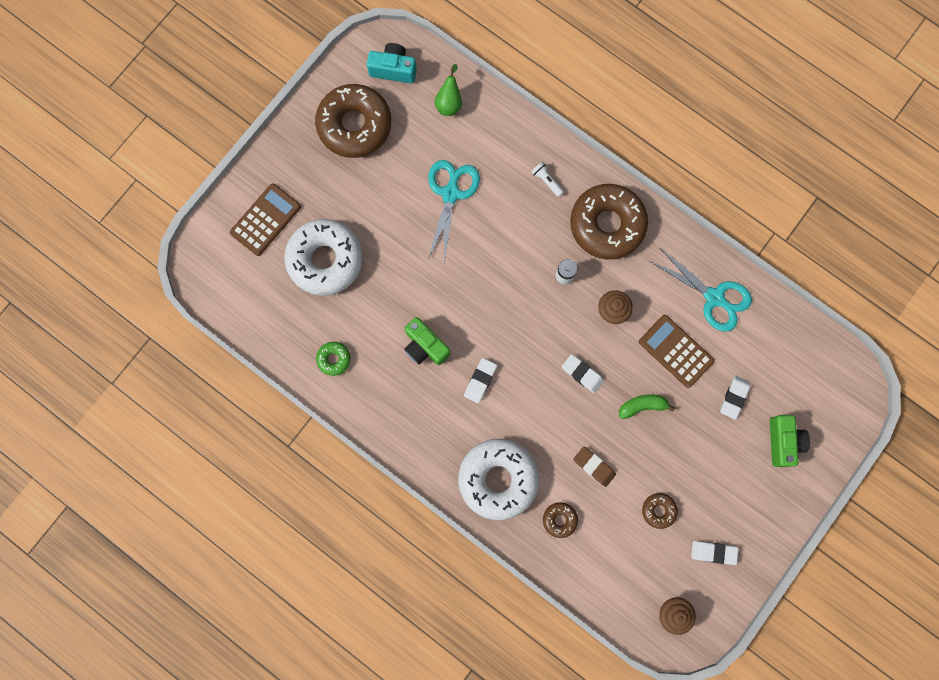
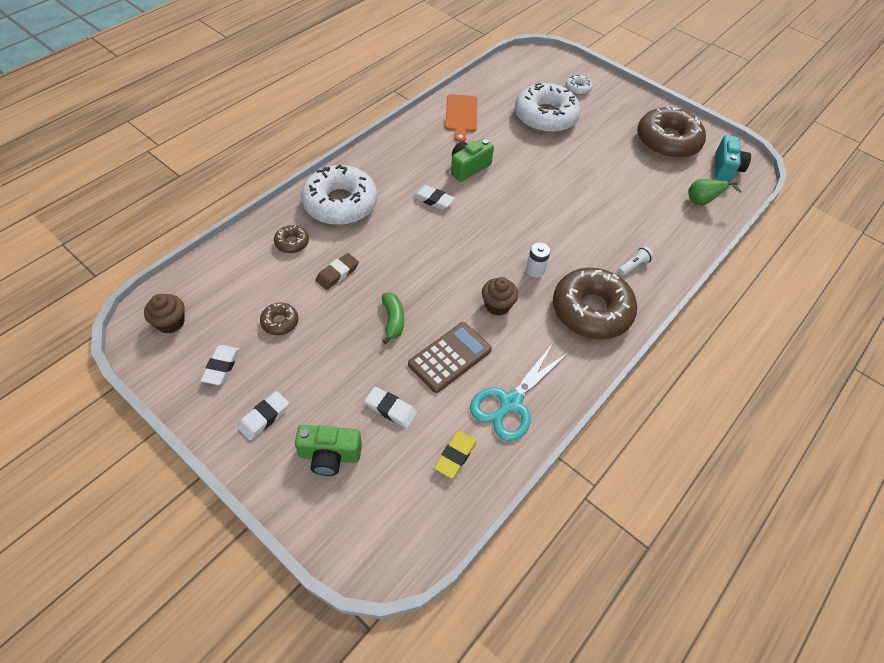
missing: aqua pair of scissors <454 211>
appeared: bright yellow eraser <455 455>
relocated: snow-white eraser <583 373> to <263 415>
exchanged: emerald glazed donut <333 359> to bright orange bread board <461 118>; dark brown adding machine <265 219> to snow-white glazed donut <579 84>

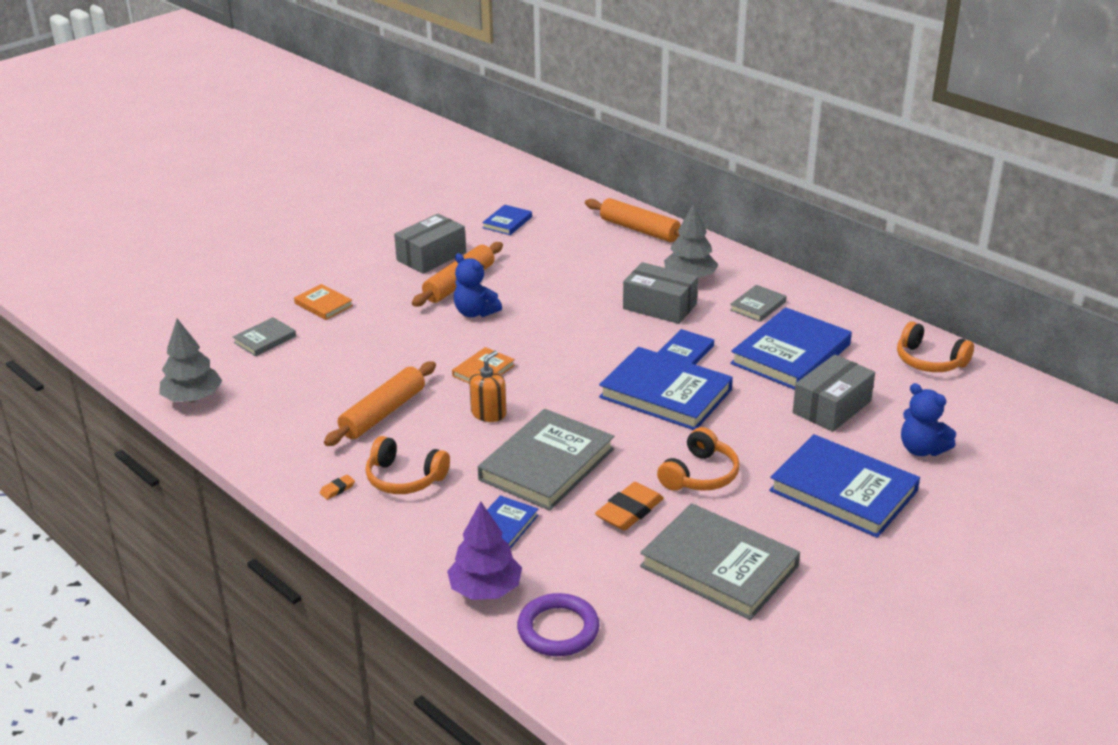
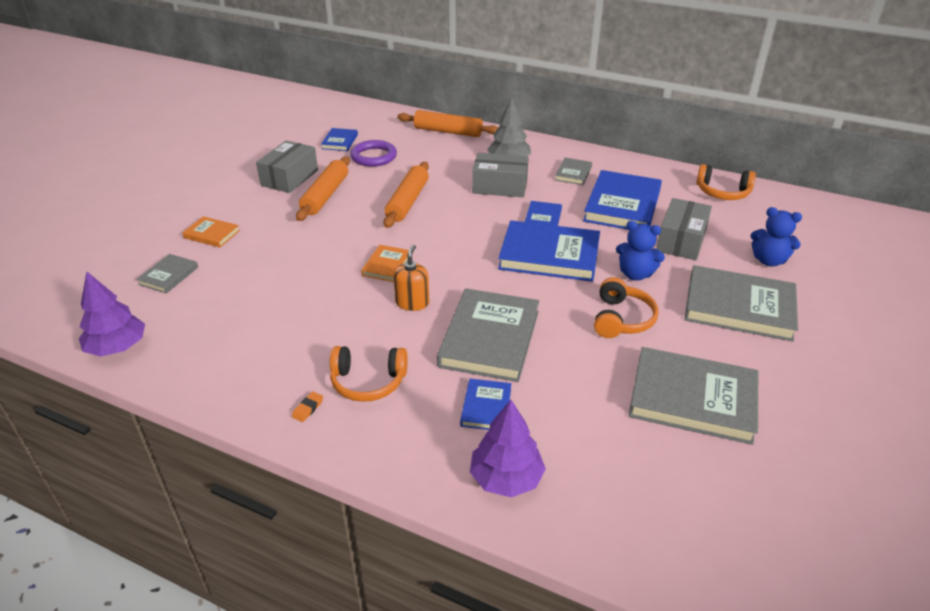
missing: bright orange eraser <629 506>
relocated: royal purple ring <558 624> to <373 153>; bright orange pastry roller <380 403> to <406 195>; royal blue stuffed bear <478 285> to <640 251>
colour: grey toy tree <190 360> to royal purple toy tree <112 314>; royal blue hardcover <844 486> to grey hardcover <741 303>

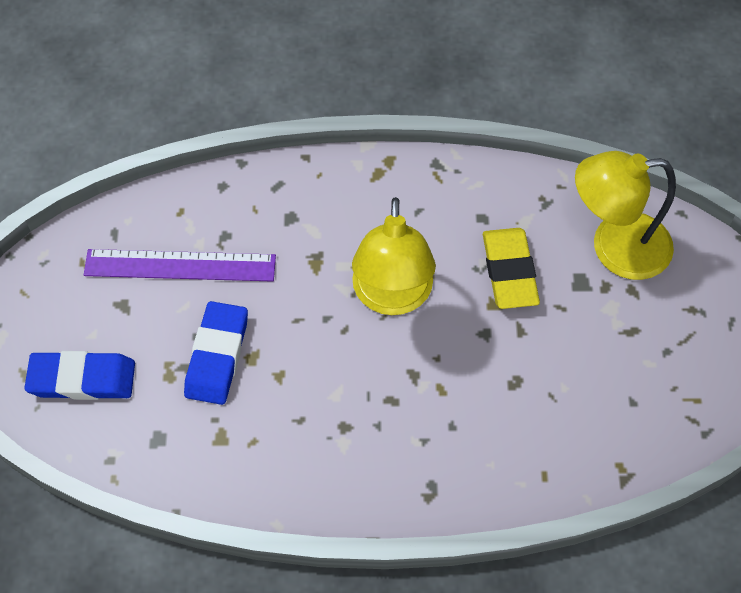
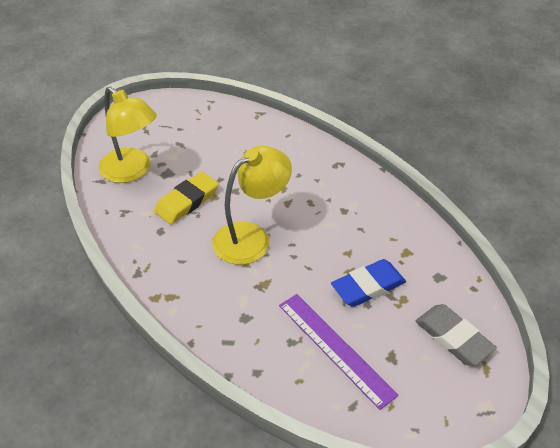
colour: royal blue eraser <79 375> to grey eraser <456 334>

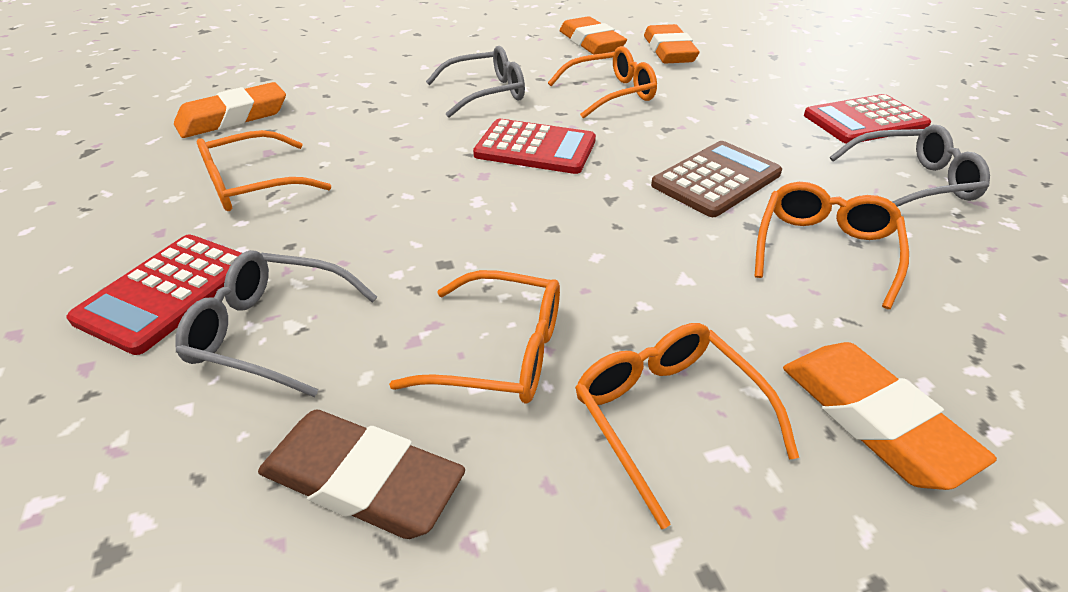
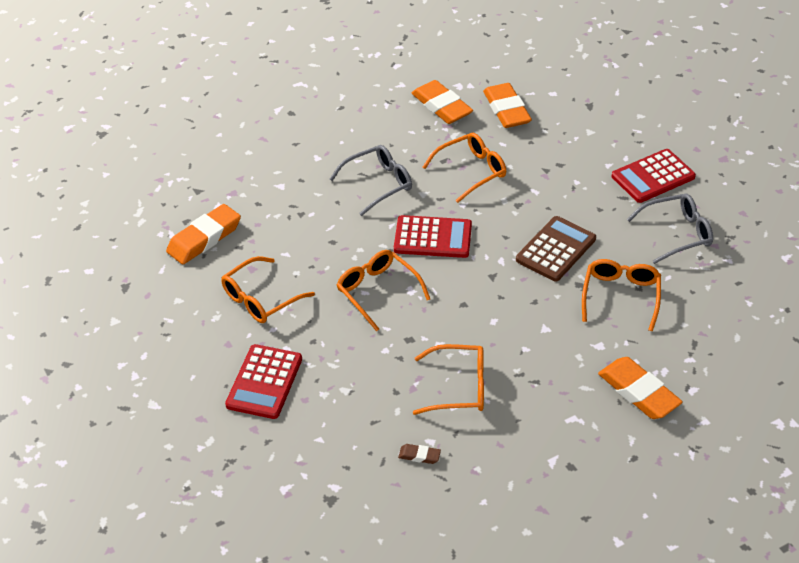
missing: grey glasses <276 323>
relocated: bright orange glasses <687 426> to <383 291>
size: dark brown eraser <361 474> = <419 454> x0.45

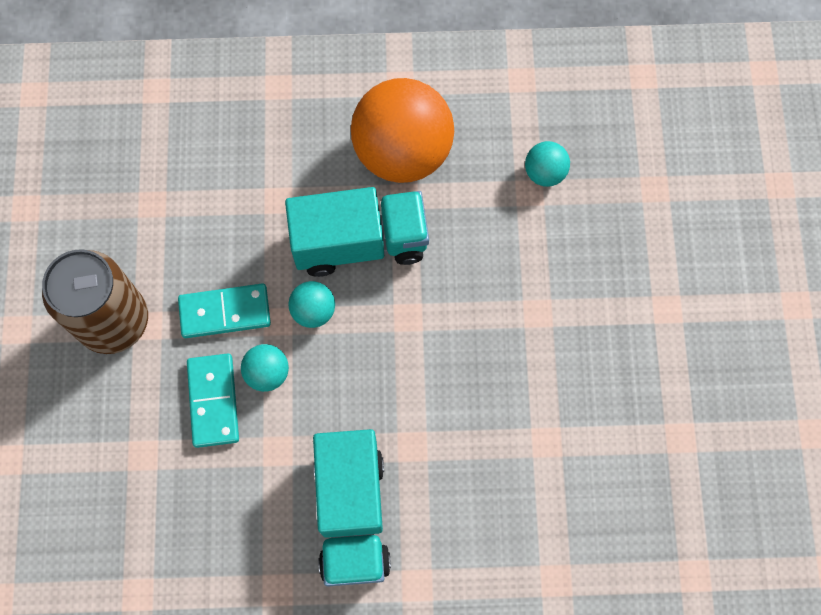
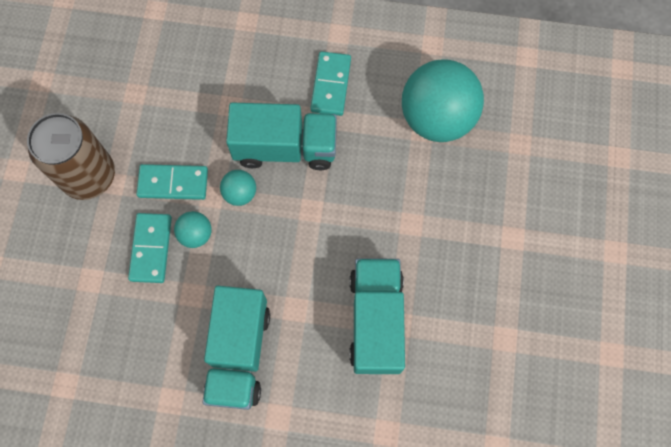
appeared: aqua toy truck <377 316>
exchanged: bright orange ball <402 130> to aqua domino piece <331 83>
size: aqua ball <547 164> = <443 100> x2.26

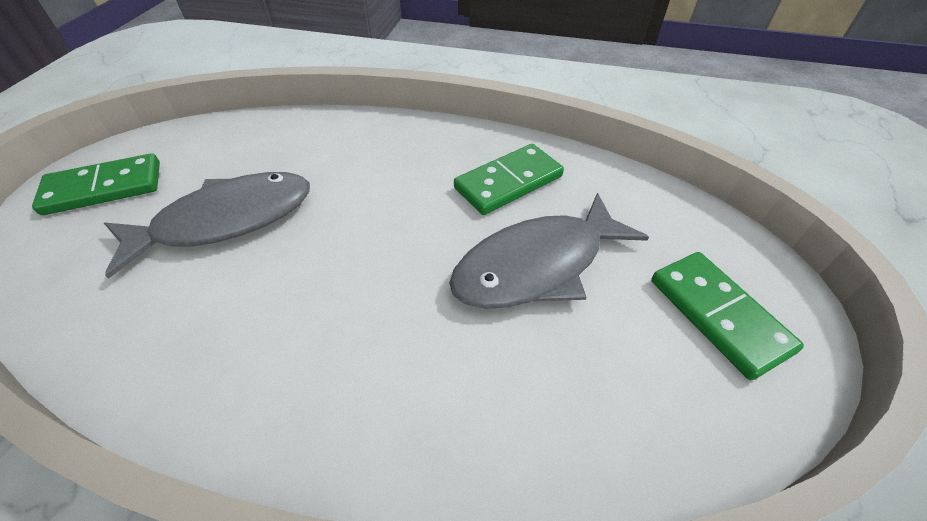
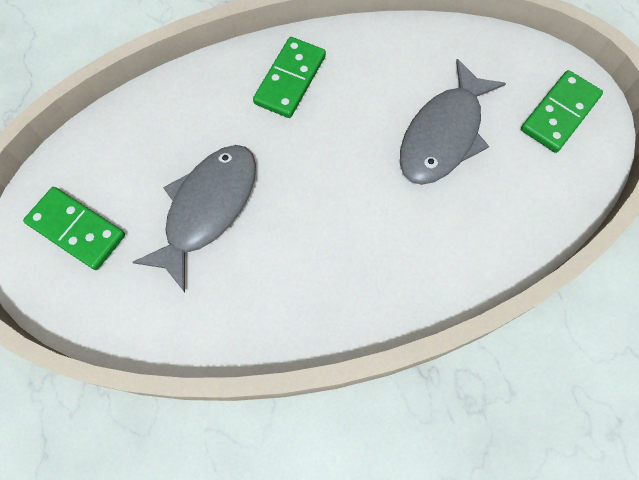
relocated: emerald domino piece <509 179> to <289 77>

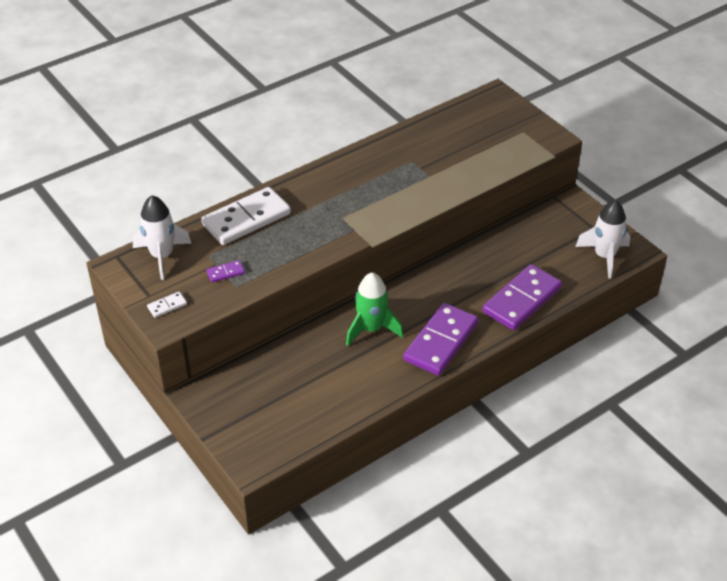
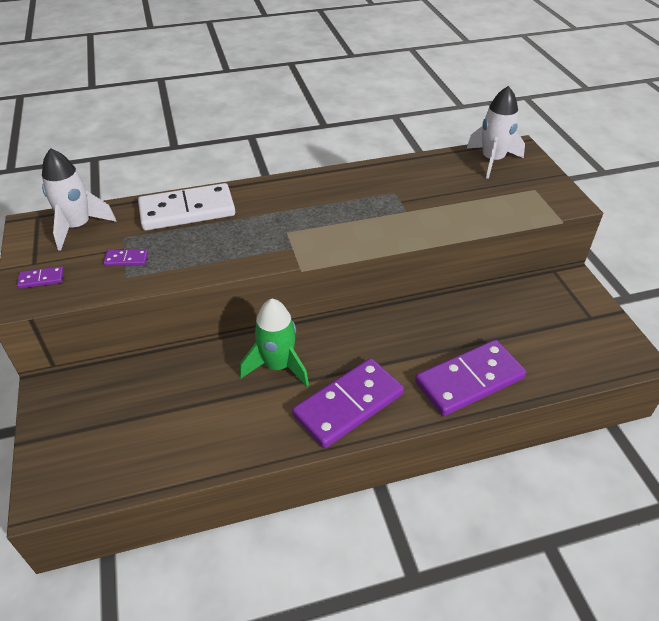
relocated: snow-white toy rocket <602 239> to <496 132>
colour: snow-white domino piece <167 305> to royal purple domino piece <40 277>

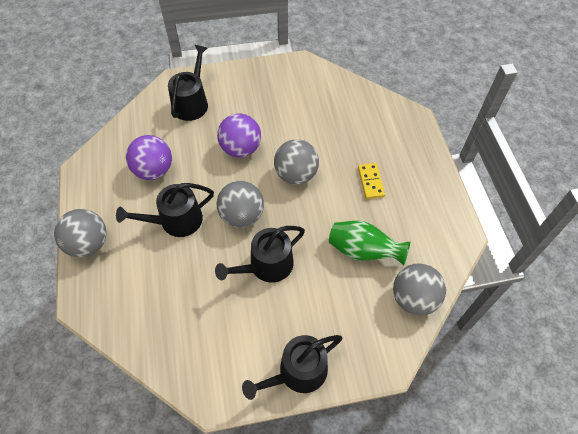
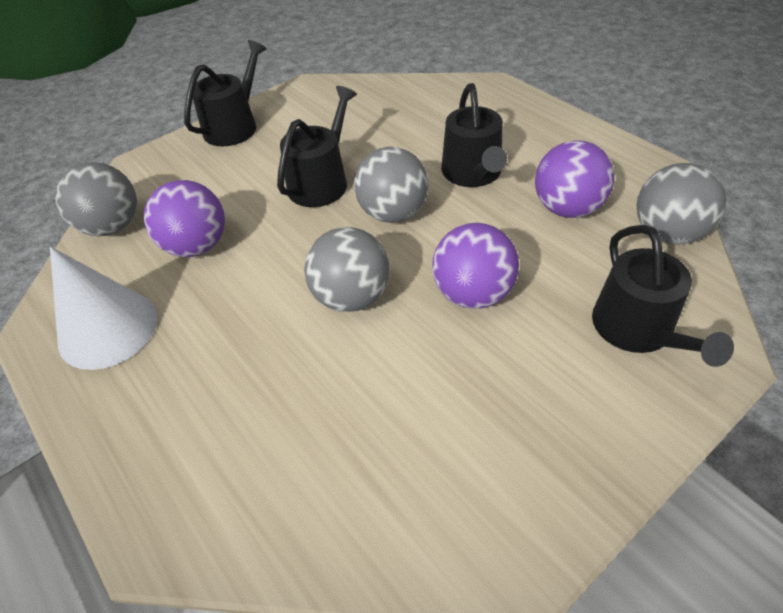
missing: bright yellow domino piece <371 181>
appeared: snow-white solid cone <104 308>
relocated: grey ball <80 233> to <681 203>
exchanged: emerald vase <369 243> to royal purple ball <184 218>
spun: jet-black watering pot <165 210> = <474 135> 135 degrees clockwise

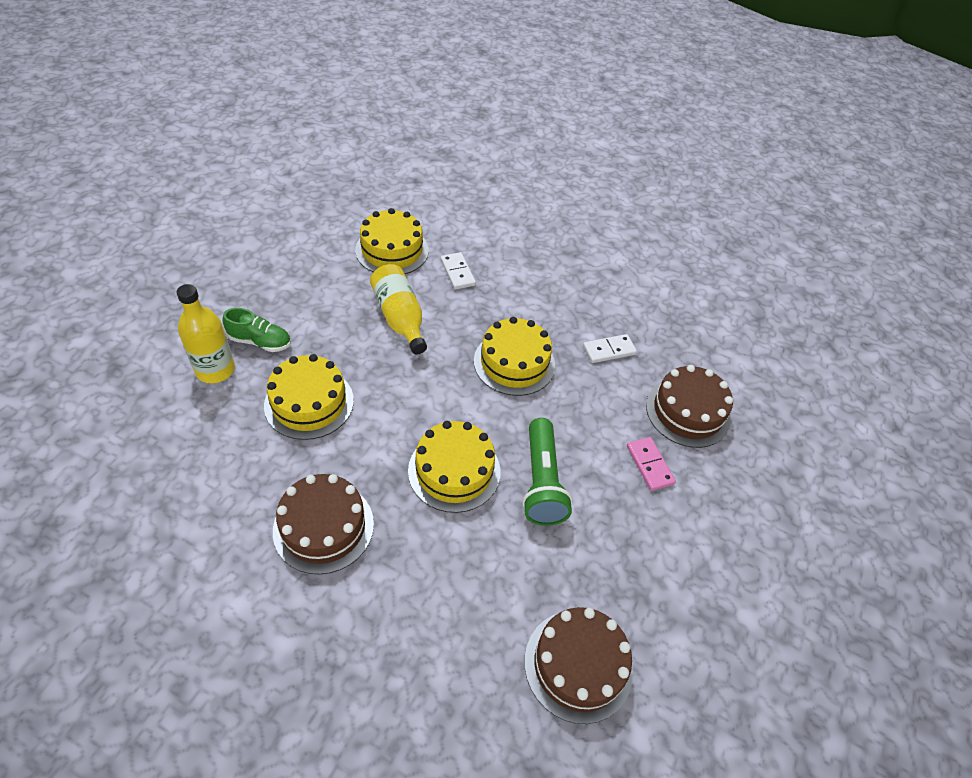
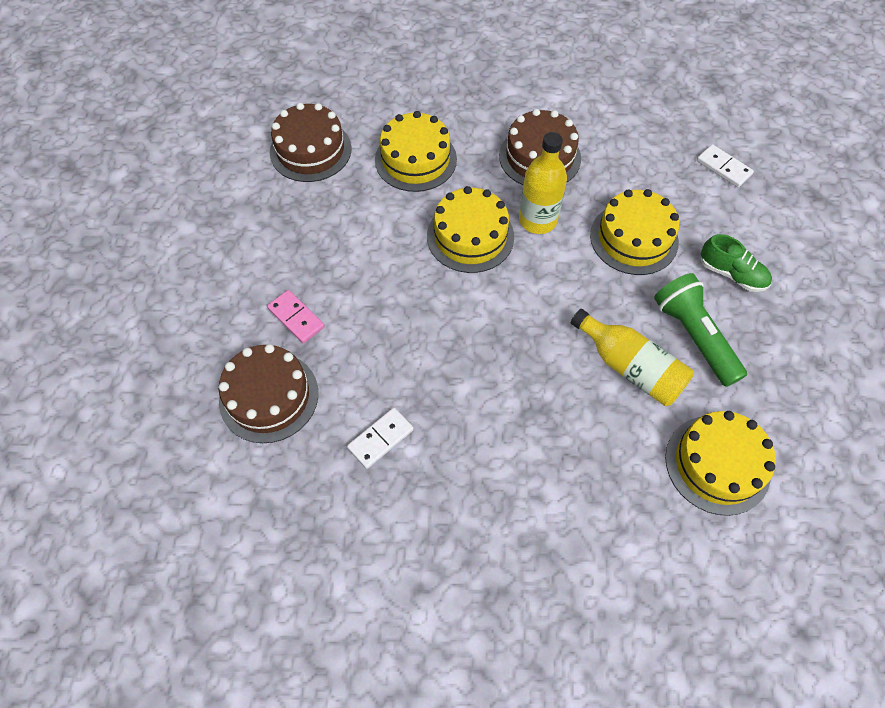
relocated: bright yellow gateau <514 356> to <416 151>; bright yellow drink bottle <205 333> to <543 183>; emerald flashlight <547 472> to <700 330>; snow-white domino piece <458 271> to <725 165>
spun: emerald shoe <256 330> = <736 263> 135 degrees counterclockwise

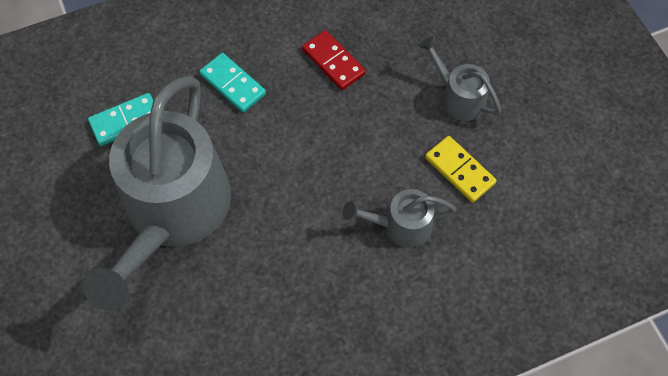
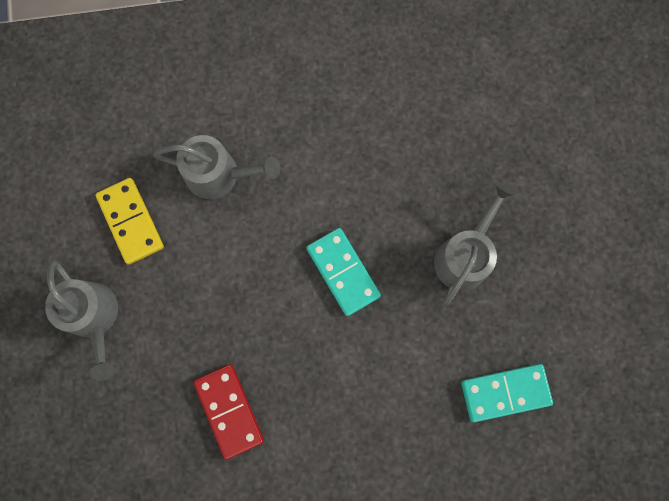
relocated: aqua domino piece <233 83> to <343 272>
size: grey watering pot <156 193> = <475 243> x0.44

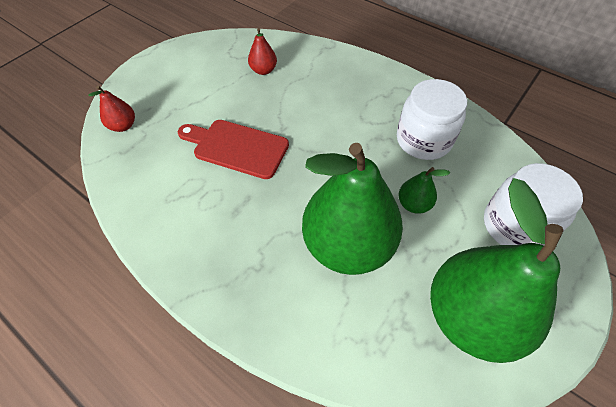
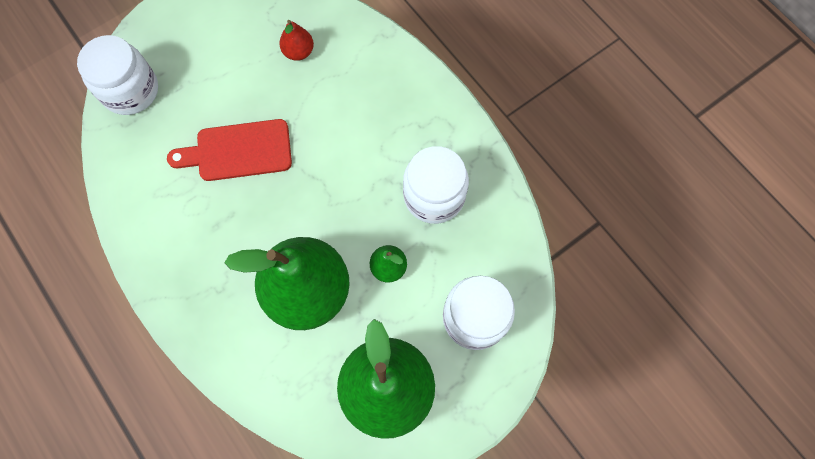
exchanged: red pear <111 109> to snow-white jar <117 75>
spun: red bread board <233 149> = <229 150> 45 degrees counterclockwise

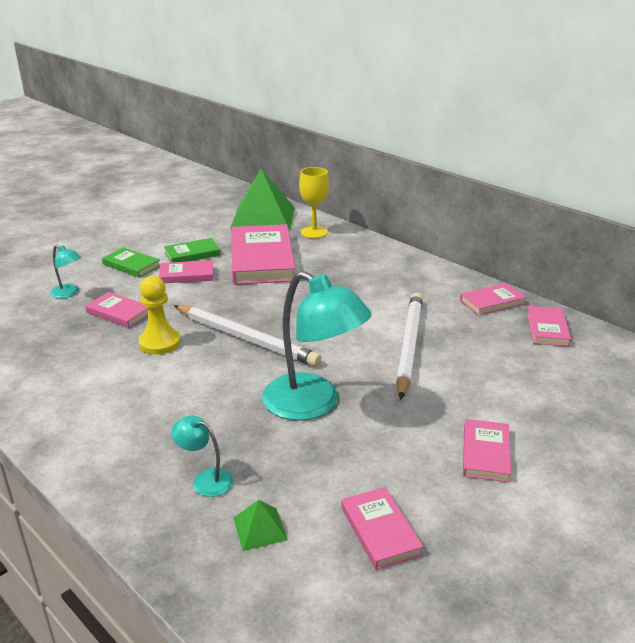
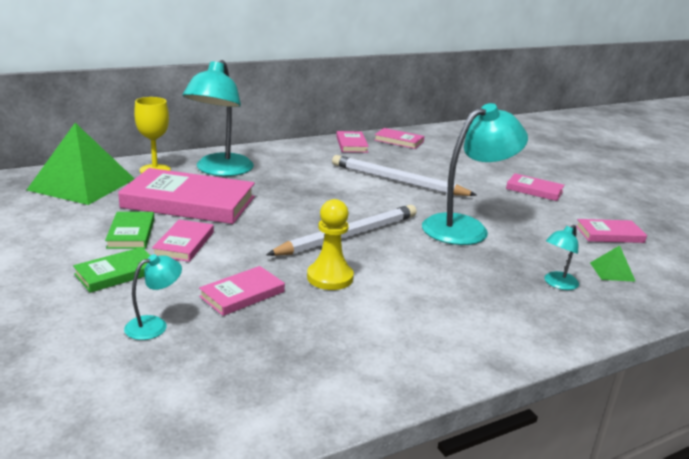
appeared: aqua reading lamp <218 118>

